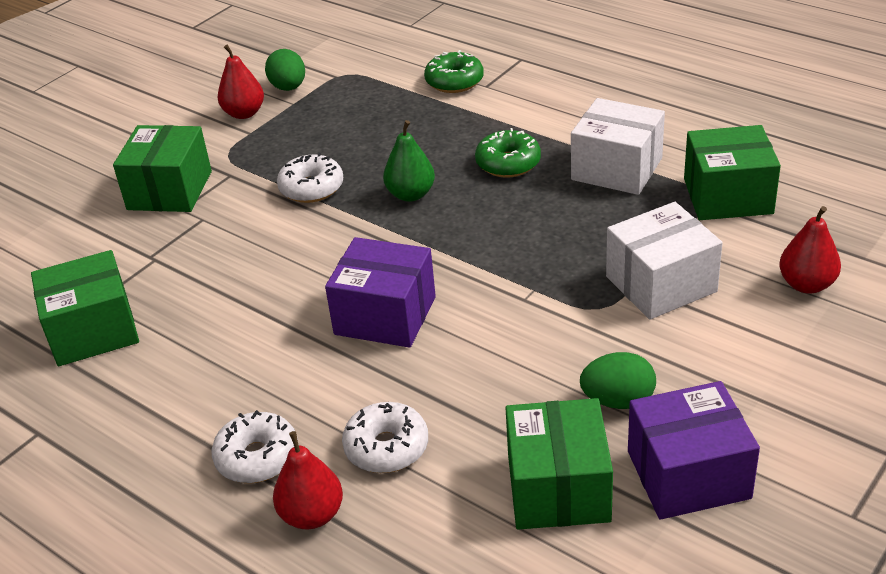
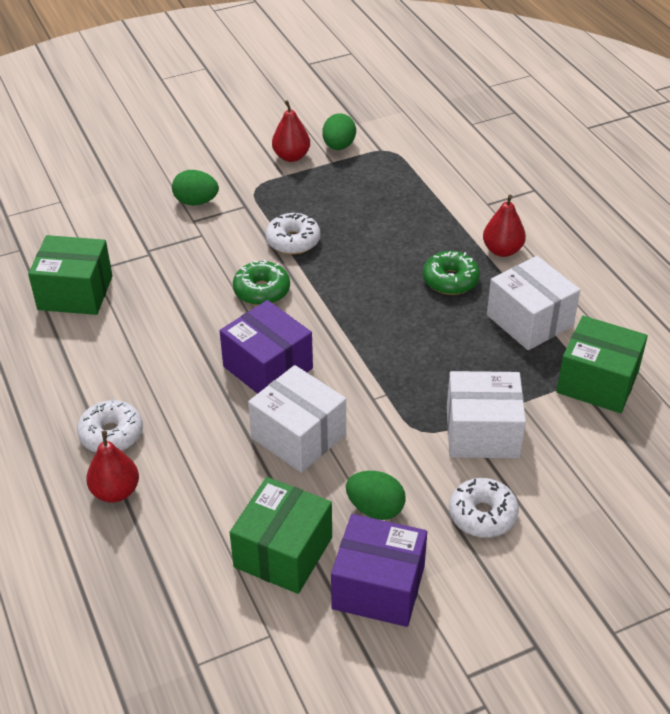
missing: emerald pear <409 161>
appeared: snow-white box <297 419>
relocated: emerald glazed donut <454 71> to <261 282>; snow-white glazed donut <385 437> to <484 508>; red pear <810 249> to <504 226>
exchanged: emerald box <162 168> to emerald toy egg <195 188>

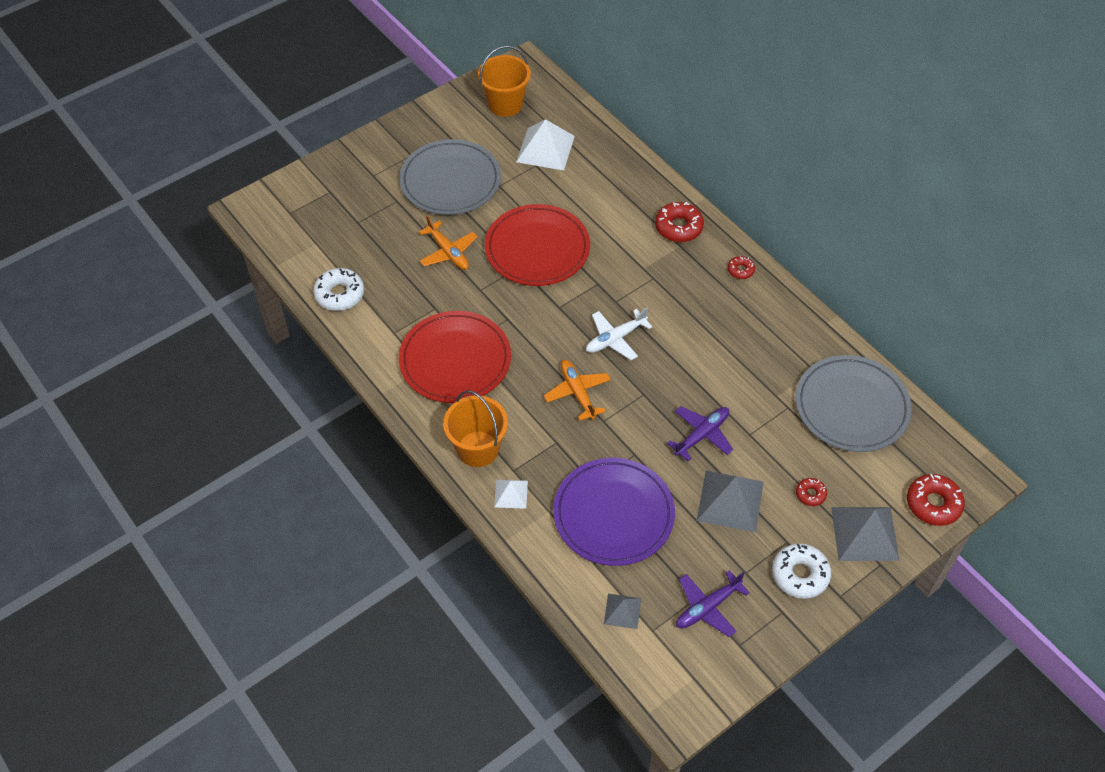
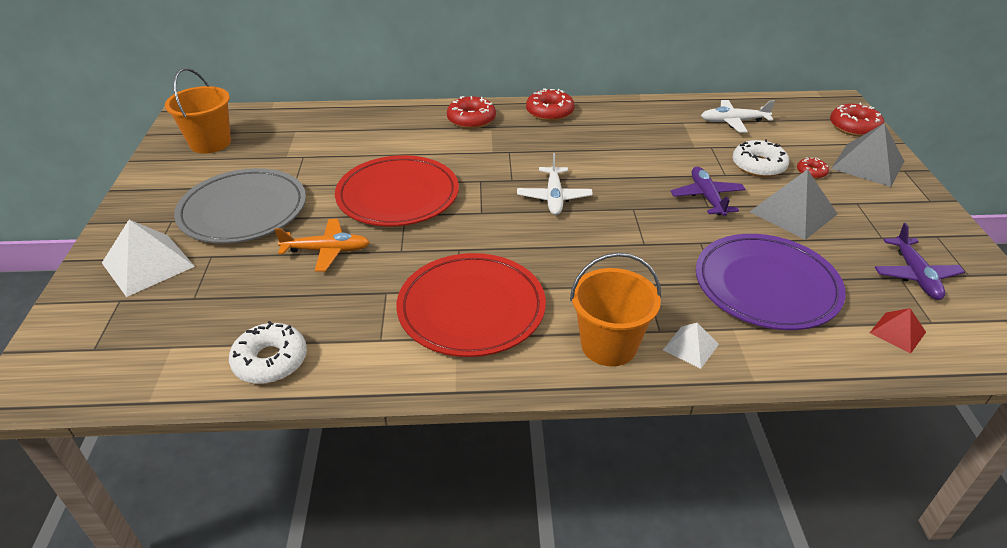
missing: bright orange plane <577 390>
relocated: snow-white pyramid <545 144> to <148 258>; snow-white glazed donut <801 571> to <761 158>
exchanged: grey plate <853 403> to snow-white plane <738 116>
colour: grey pyramid <622 611> to red pyramid <898 331>
size: red glazed donut <741 267> = <550 104> x1.81

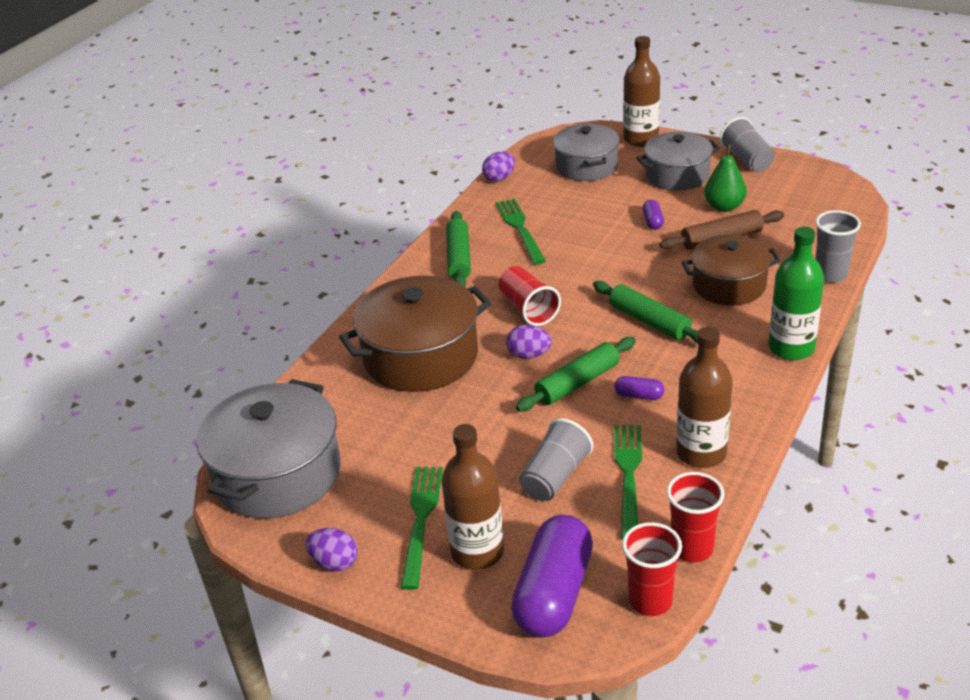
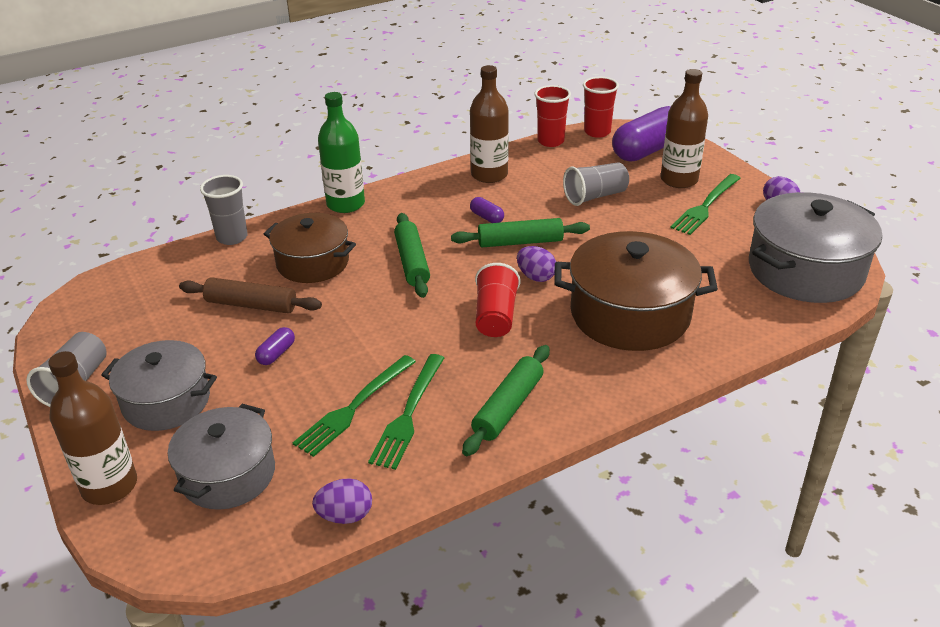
missing: emerald pear <725 178>
relocated: emerald fork <628 482> to <354 406>

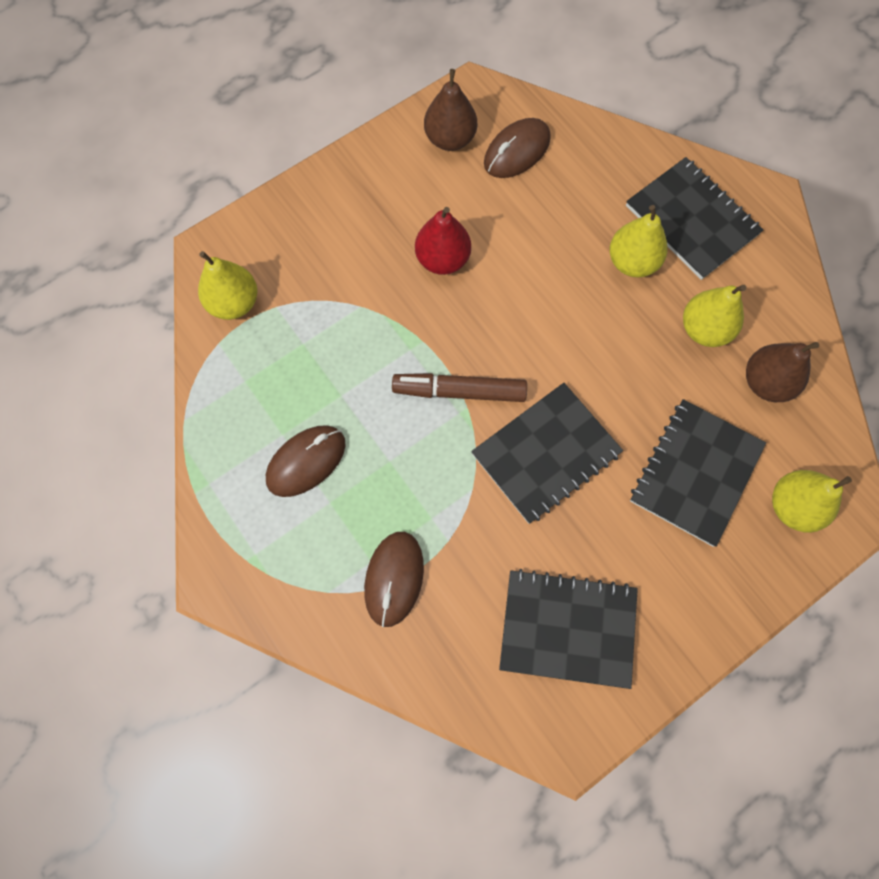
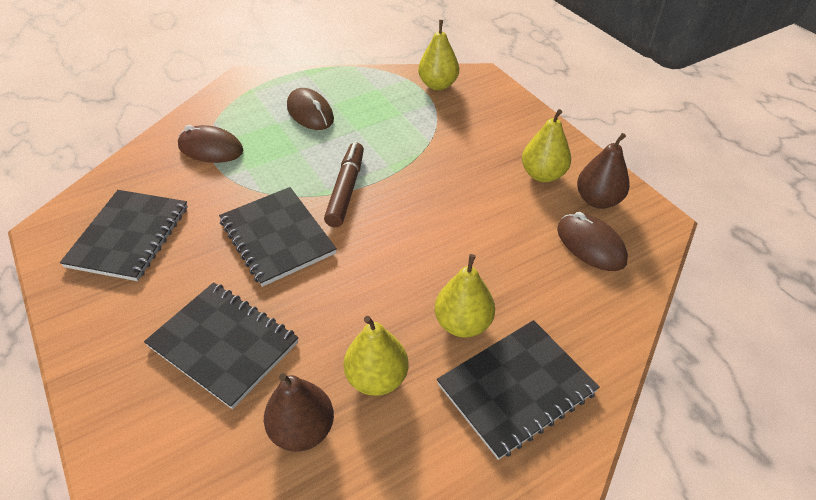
missing: red pear <443 241>
relocated: bright yellow pear <812 501> to <546 145>

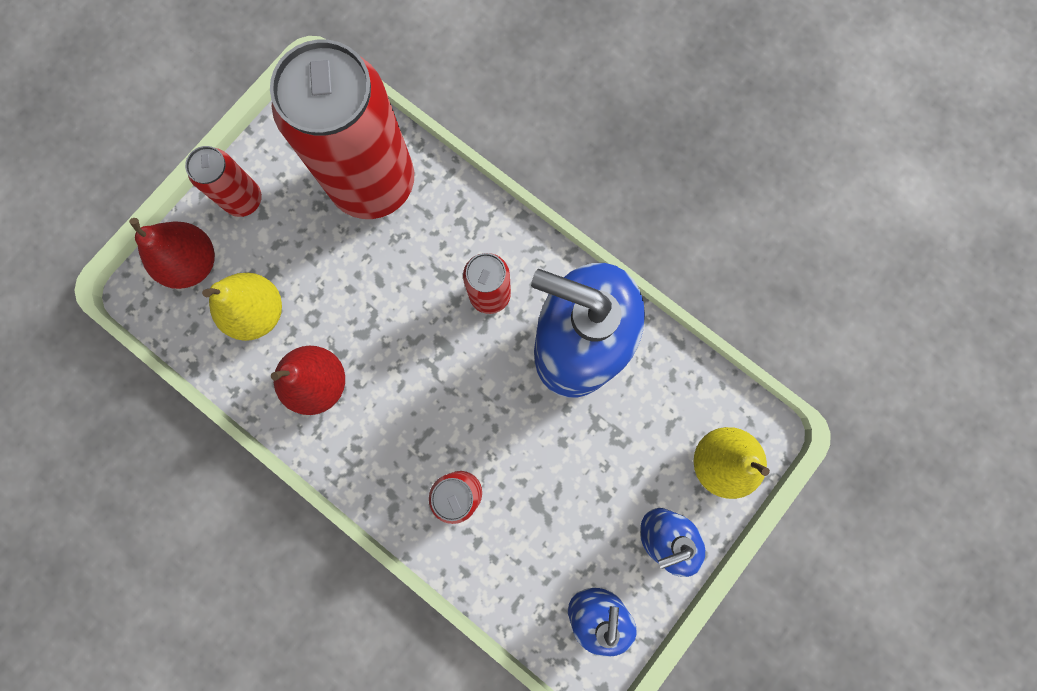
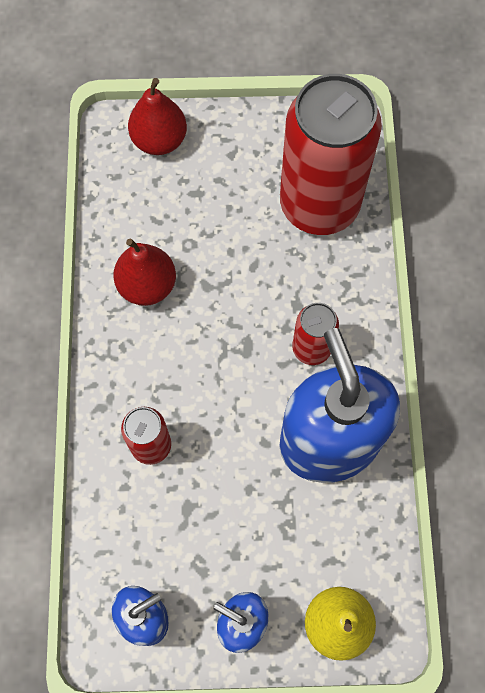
missing: red can <223 181>; bright yellow pear <242 307>

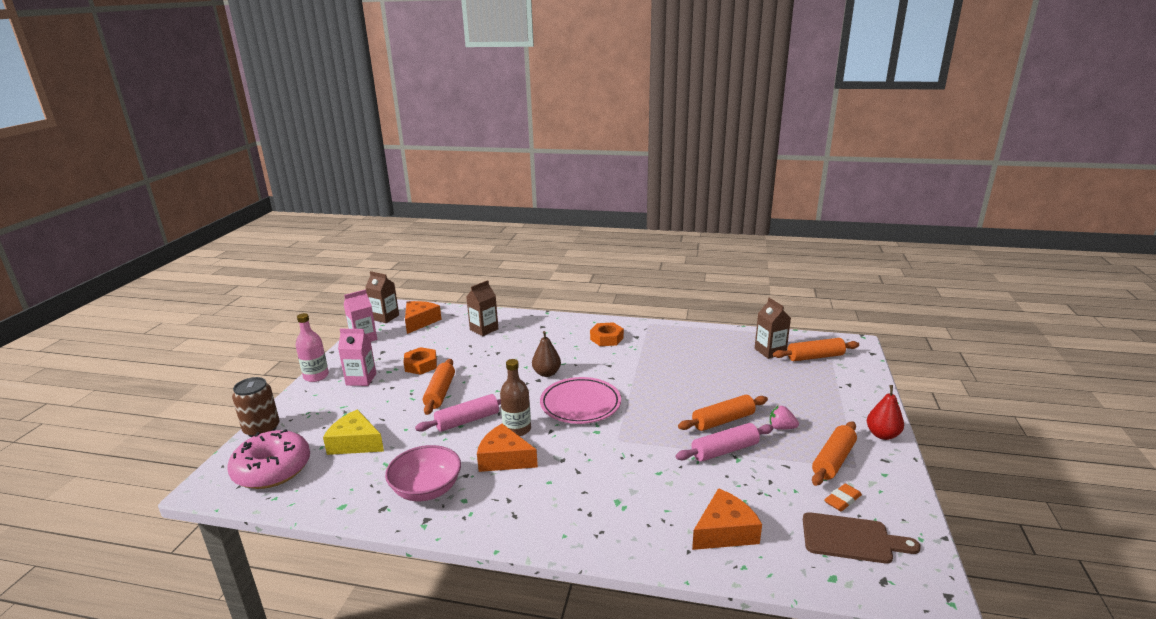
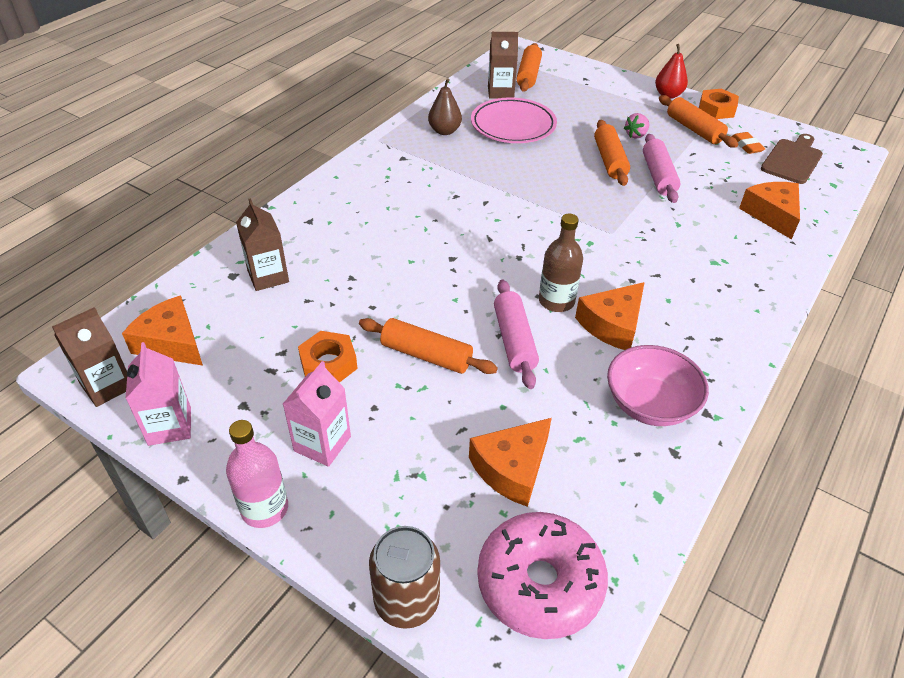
relocated: dark brown pear <546 354> to <445 106>; rosy plate <580 400> to <514 120>; bright orange hex nut <607 334> to <719 104>
colour: bright yellow cheese wedge <353 432> to bright orange cheese wedge <510 462>

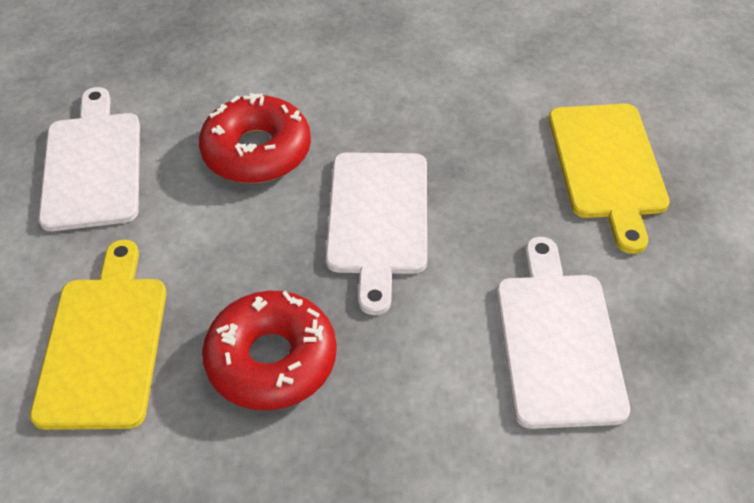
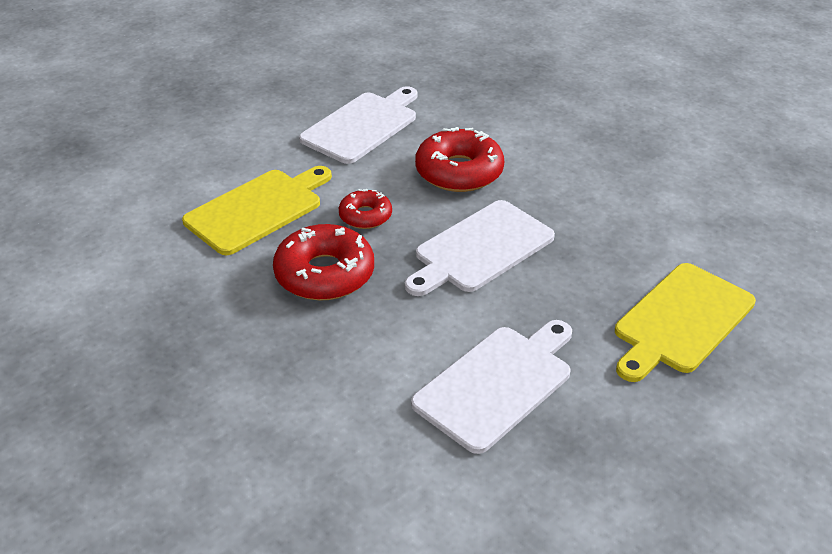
appeared: red glazed donut <365 209>

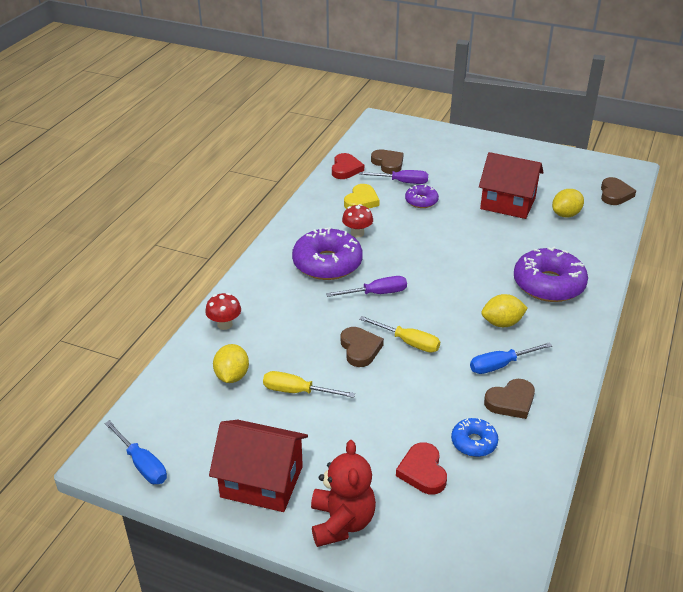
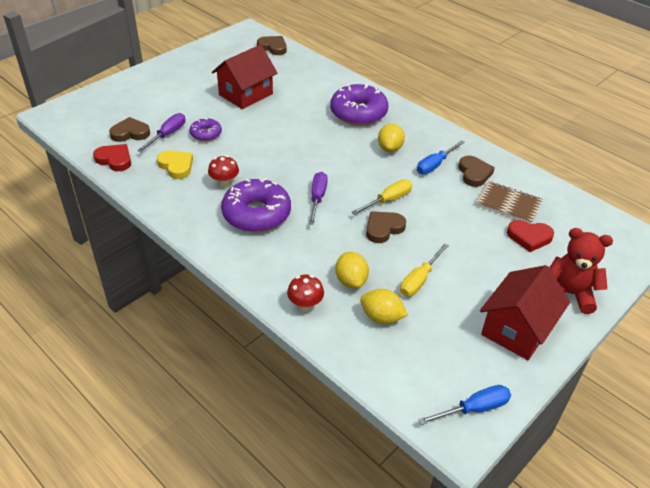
relocated: bright yellow toy lemon <568 203> to <352 270>
exchanged: royal blue glazed donut <474 437> to dark brown exercise book <509 202>
spun: dark brown heart <362 347> = <386 227> 45 degrees counterclockwise; royal blue screwdriver <511 358> = <441 157> 45 degrees clockwise

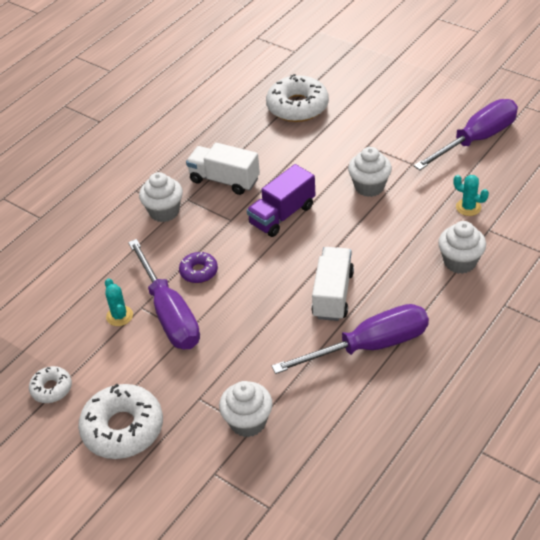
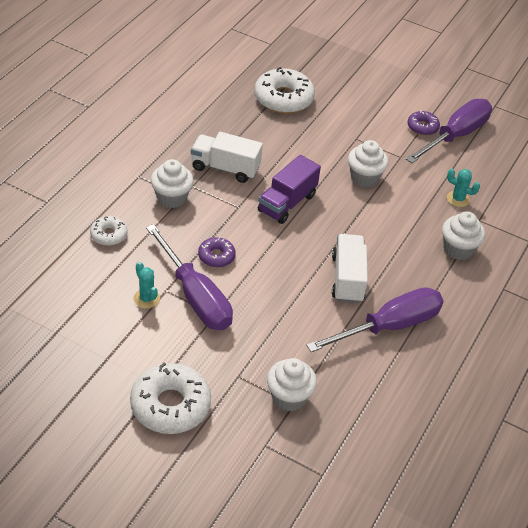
appeared: royal purple glazed donut <423 123>
relocated: snow-white glazed donut <50 384> to <108 231>

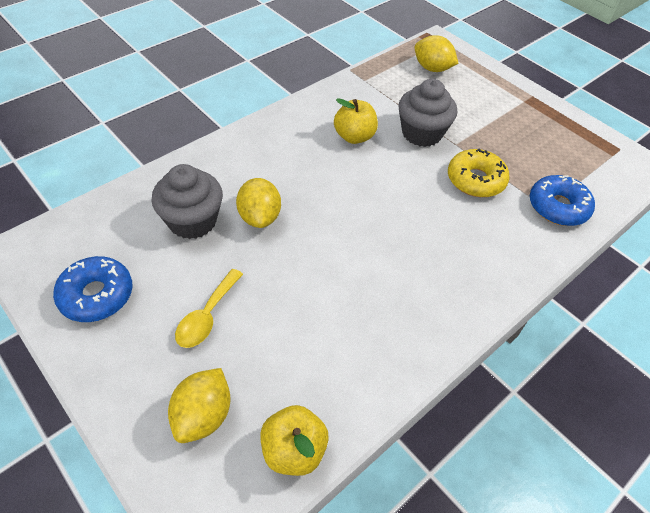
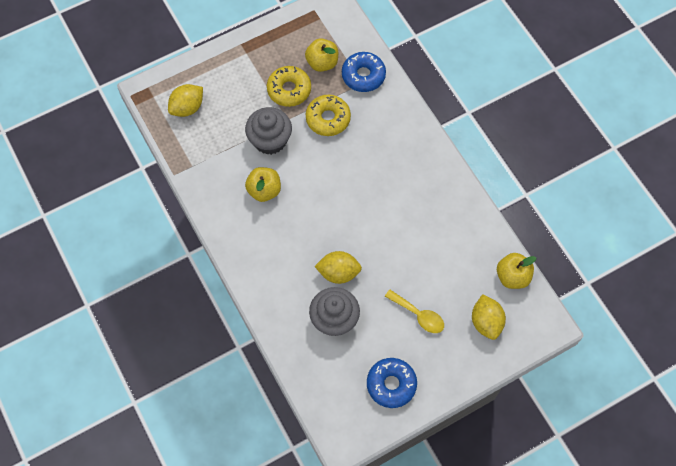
appeared: bright yellow glazed donut <289 86>; bright yellow toy apple <321 55>
spun: bright yellow toy lemon <199 405> = <489 317> 45 degrees clockwise

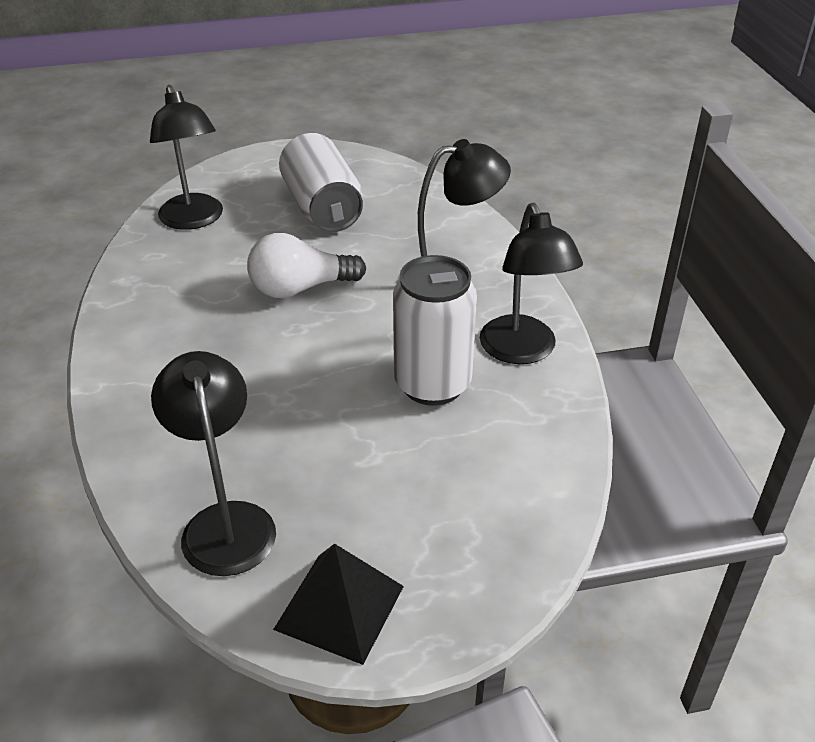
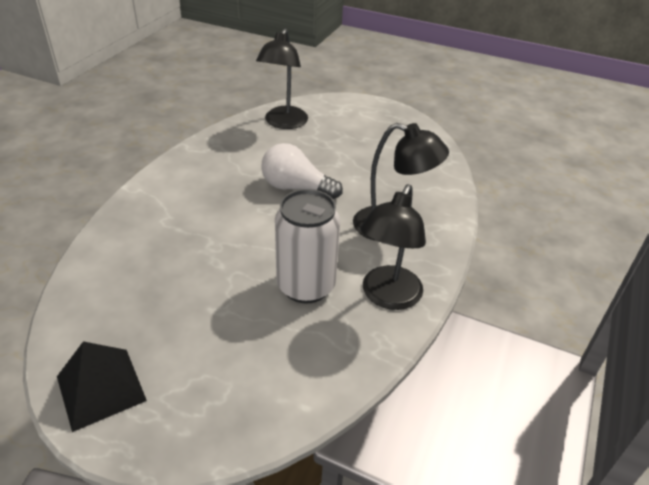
missing: jet-black reading lamp <213 463>; snow-white can <321 182>

